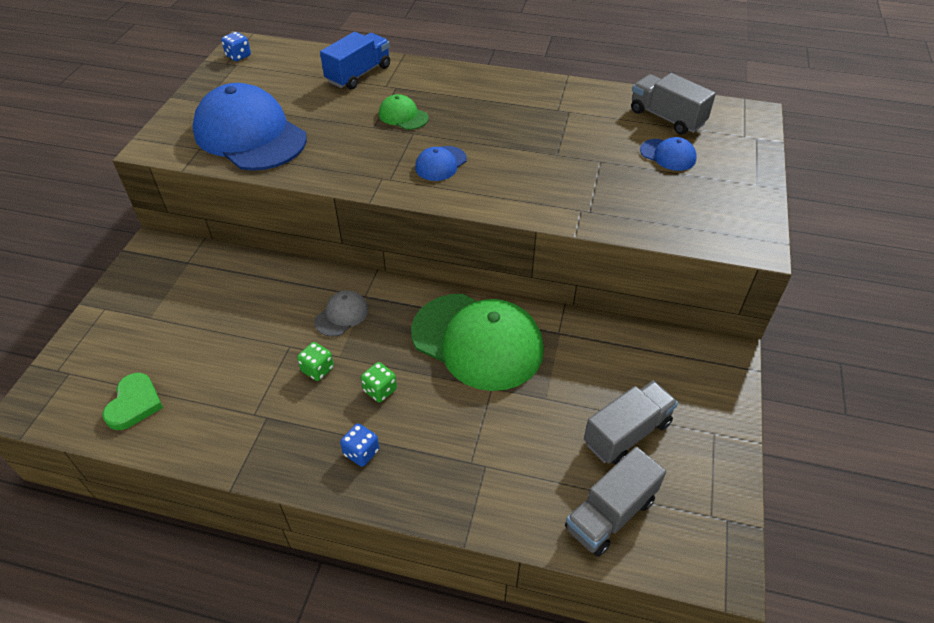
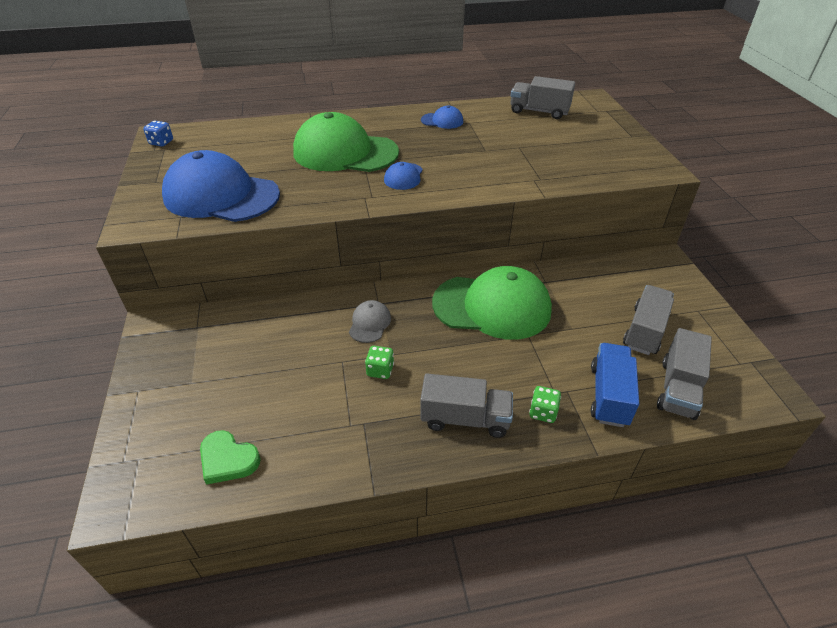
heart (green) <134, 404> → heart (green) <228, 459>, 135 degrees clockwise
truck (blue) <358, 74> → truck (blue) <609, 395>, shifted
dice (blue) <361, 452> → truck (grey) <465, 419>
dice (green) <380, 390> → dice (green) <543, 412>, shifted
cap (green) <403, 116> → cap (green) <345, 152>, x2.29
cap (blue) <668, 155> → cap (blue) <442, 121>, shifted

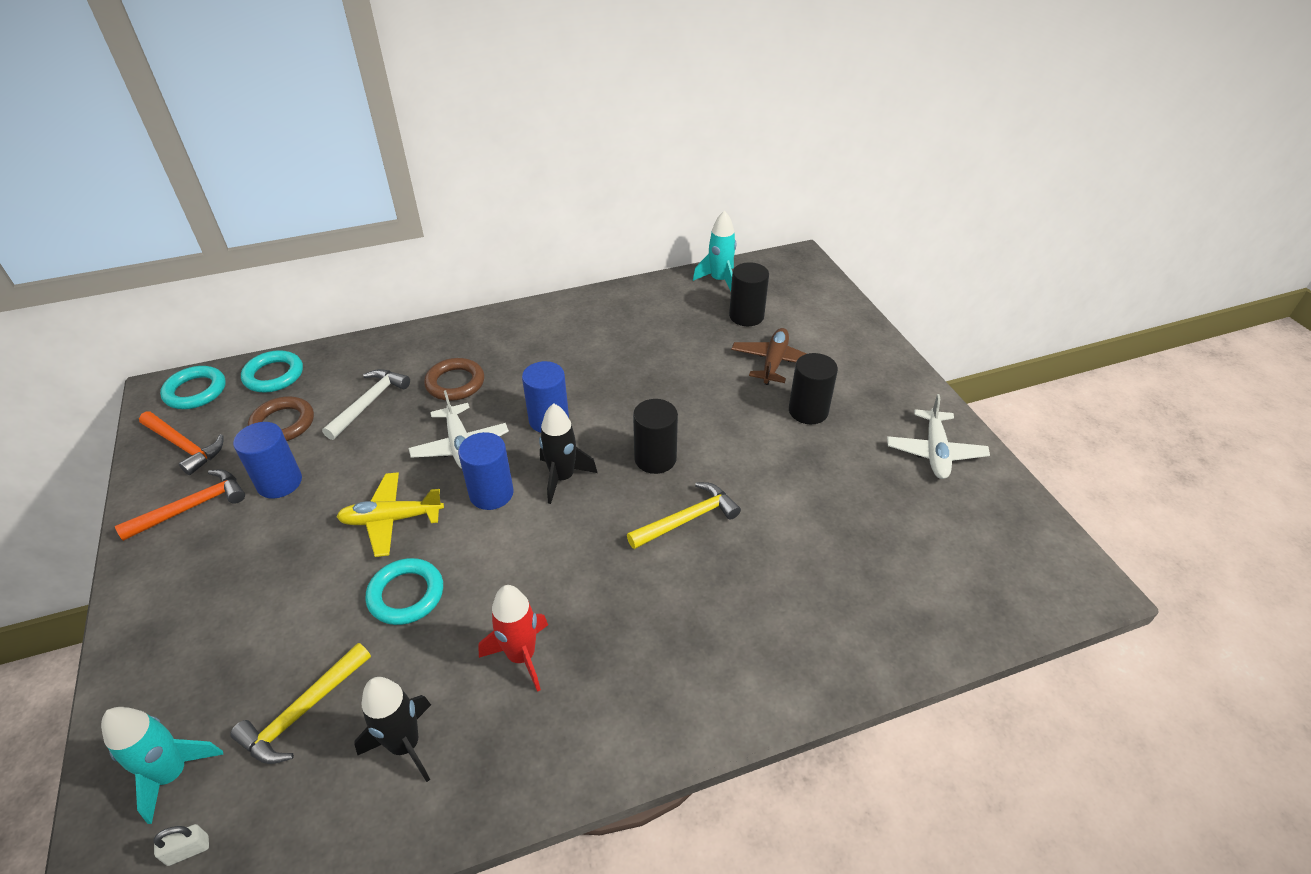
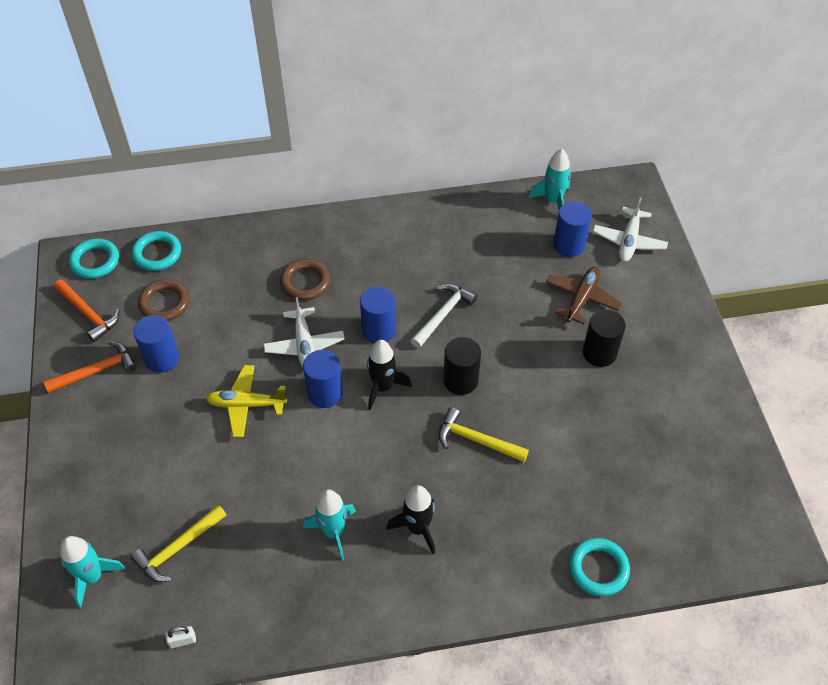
padlock (white) <188, 850> → padlock (white) <182, 640>, shifted
hammer (white) <369, 403> → hammer (white) <443, 315>, shifted
rocket (black) <405, 745> → rocket (black) <417, 528>, shifted
ring (turquoise) <406, 595> → ring (turquoise) <598, 569>, shifted
rocket (red) <521, 656> → rocket (turquoise) <333, 532>
hammer (yellow) <687, 519> → hammer (yellow) <476, 440>, 135 degrees counterclockwise
cylinder (black) <746, 316> → cylinder (blue) <568, 245>
plane (white) <935, 451> → plane (white) <629, 241>, shifted

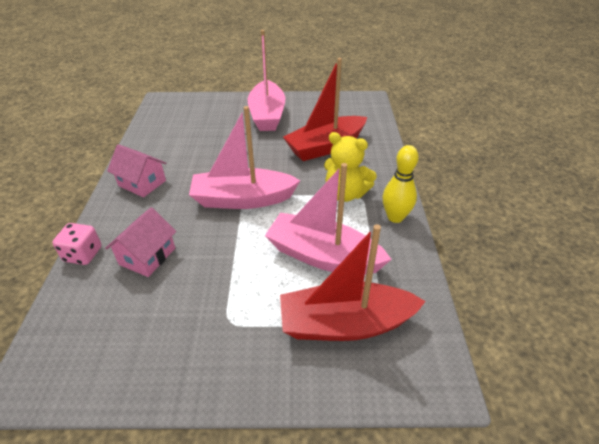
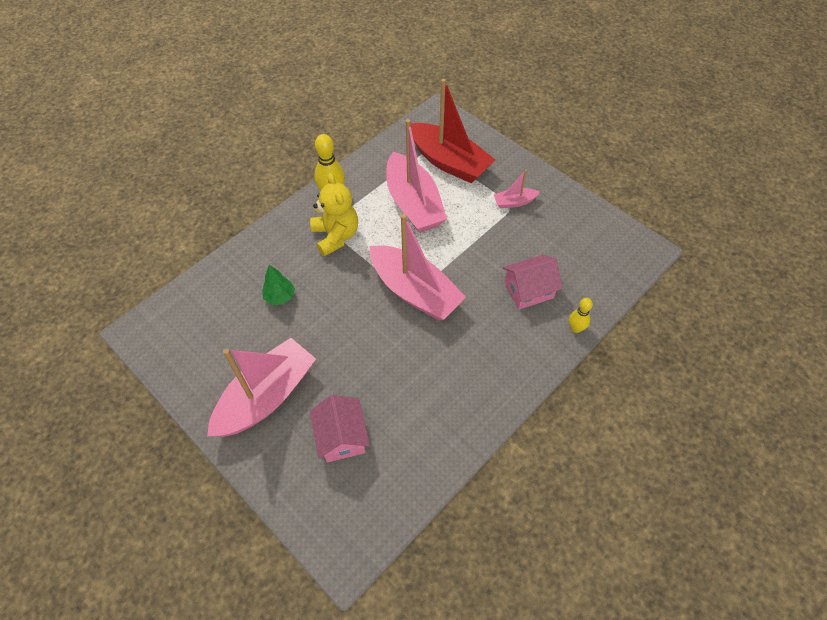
dice (pink) <83, 254> → bowling pin (yellow) <576, 328>
house (pink) <142, 183> → house (pink) <341, 437>, shifted
boat (red) <325, 147> → tree (green) <280, 297>
- → boat (pink) <514, 202>

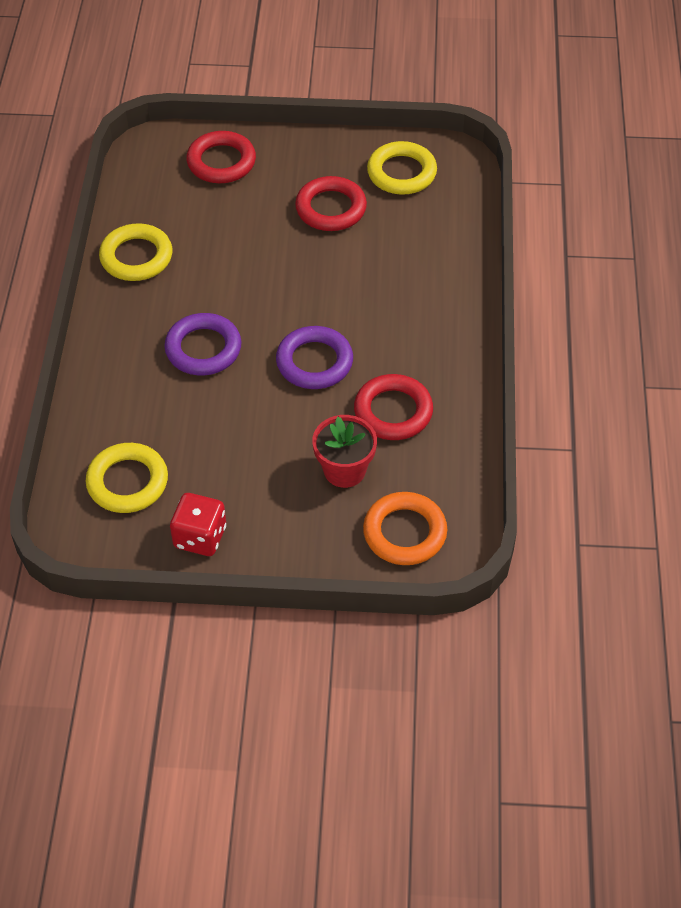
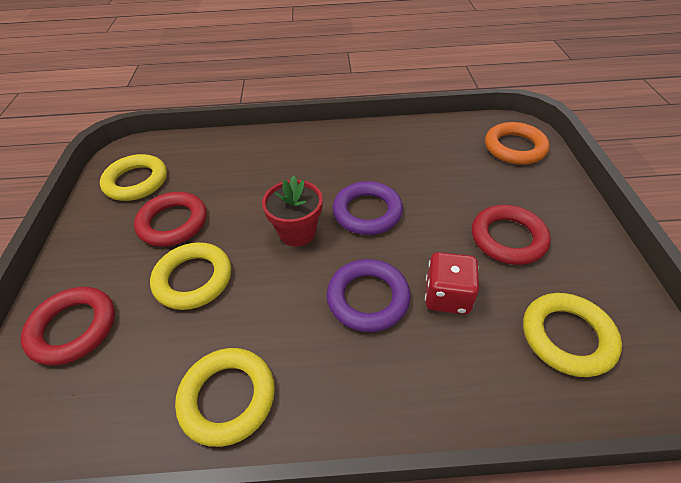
dice (red) <200, 537> → dice (red) <447, 296>, shifted
flower pot (red) <344, 470> → flower pot (red) <297, 232>, shifted
ring (red) <393, 411> → ring (red) <508, 238>, shifted
- → ring (yellow) <193, 279>

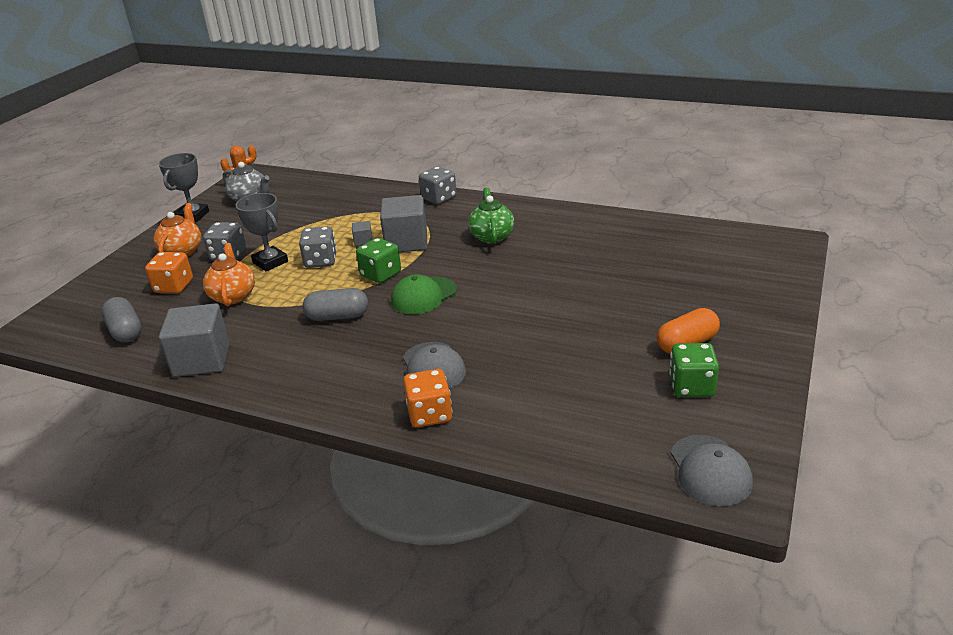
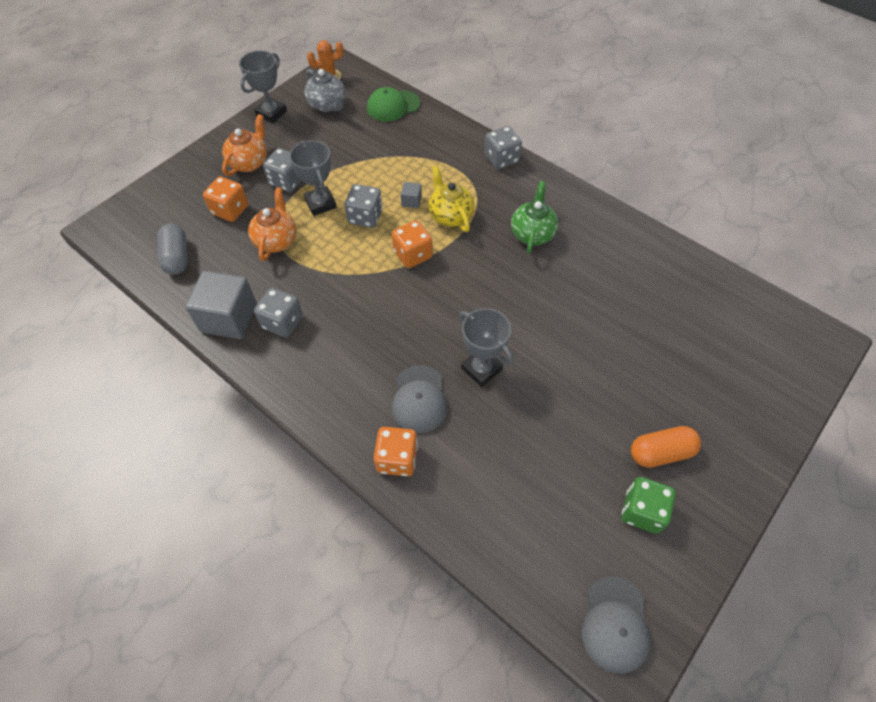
capsule (grey) <337, 316> → -
dice (green) <381, 274> → dice (orange) <412, 255>
cube (grey) <406, 242> → teapot (yellow) <450, 216>
cap (green) <423, 296> → cap (green) <393, 106>, shifted
- → dice (grey) <282, 322>
- → trophy (grey) <481, 369>

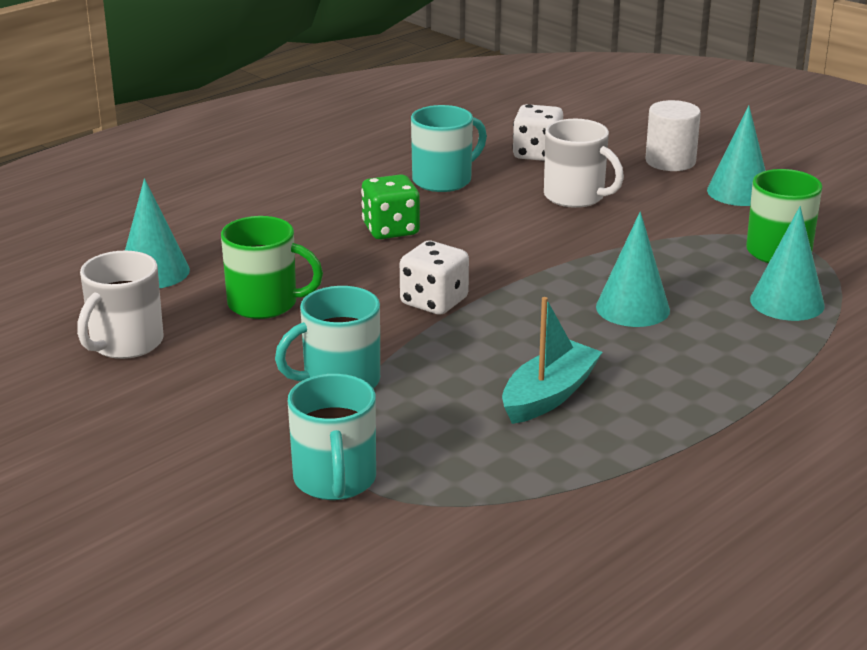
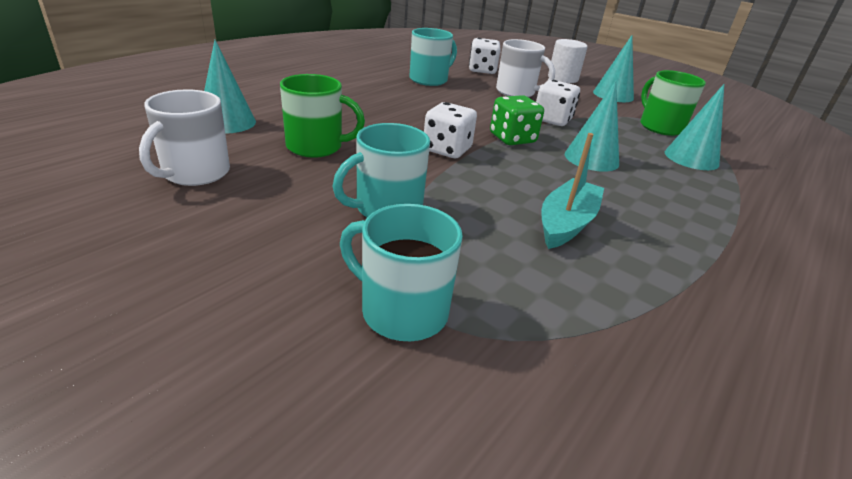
mug (turquoise) <335, 480> → mug (turquoise) <402, 311>, 135 degrees clockwise
dice (green) <391, 230> → dice (green) <512, 139>, shifted
- → dice (white) <552, 120>

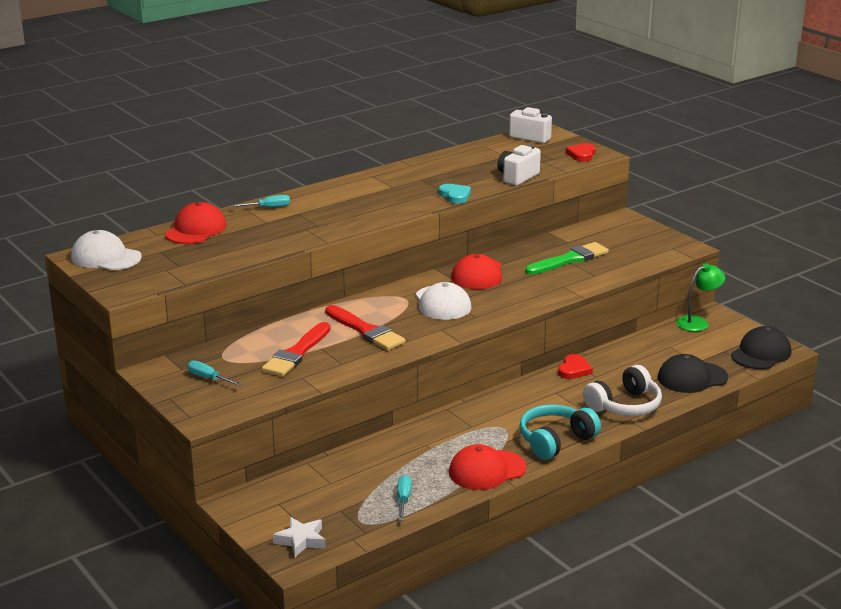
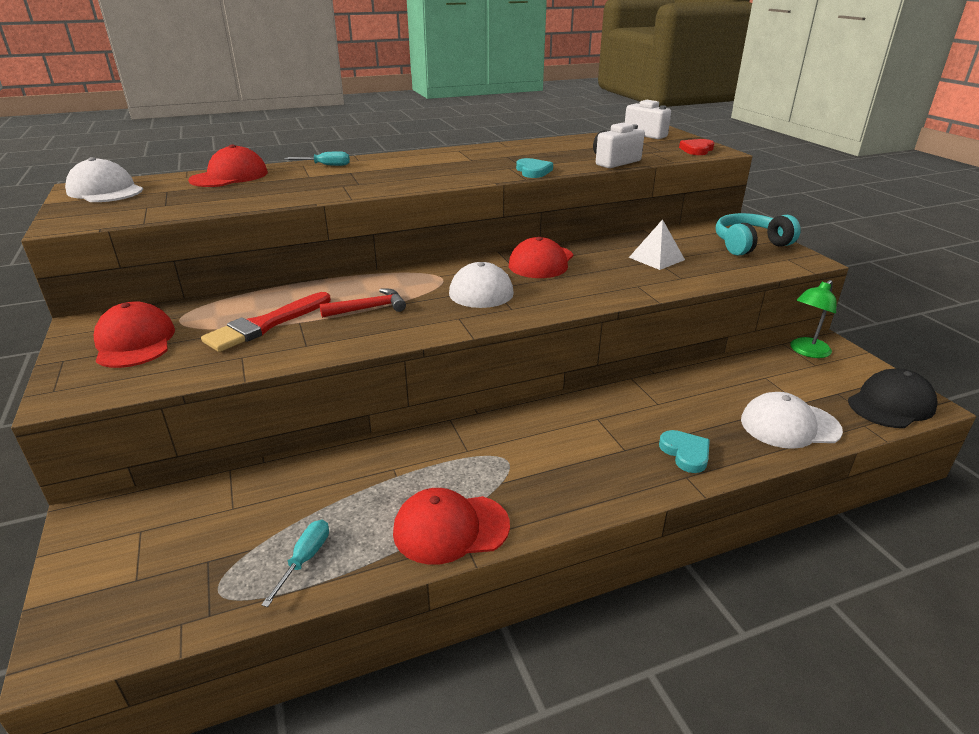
screwdriver (turquoise) <208, 378> → cap (red) <135, 342>
star (white) <301, 540> → -
brush (red) <366, 331> → hammer (red) <368, 308>
headphones (turquoise) <555, 441> → headphones (turquoise) <750, 245>, shifted
brush (green) <569, 260> → pyramid (white) <656, 258>
heart (red) <574, 370> → -
headphones (white) <624, 405> → heart (turquoise) <685, 453>
cap (black) <692, 378> → cap (white) <789, 425>
lamp (green) <698, 322> → lamp (green) <806, 351>, 150 degrees clockwise

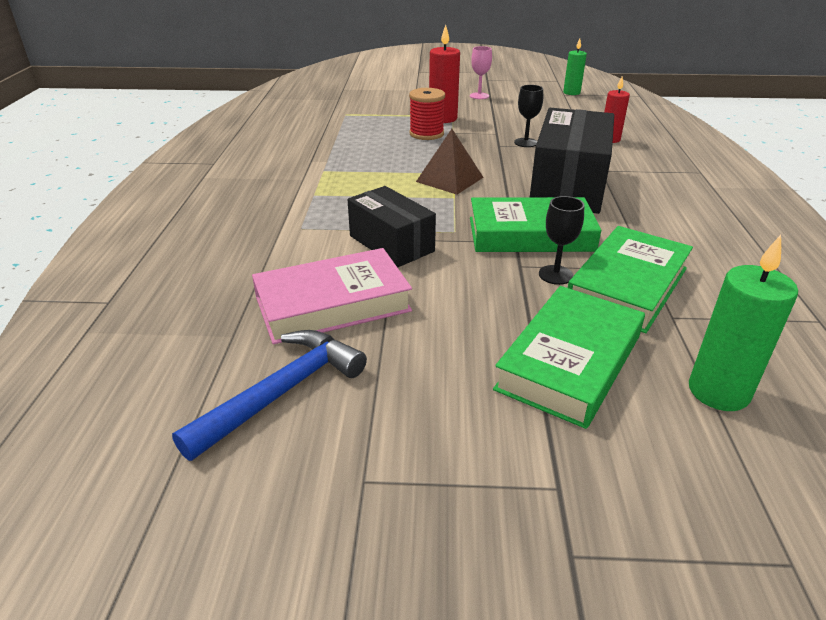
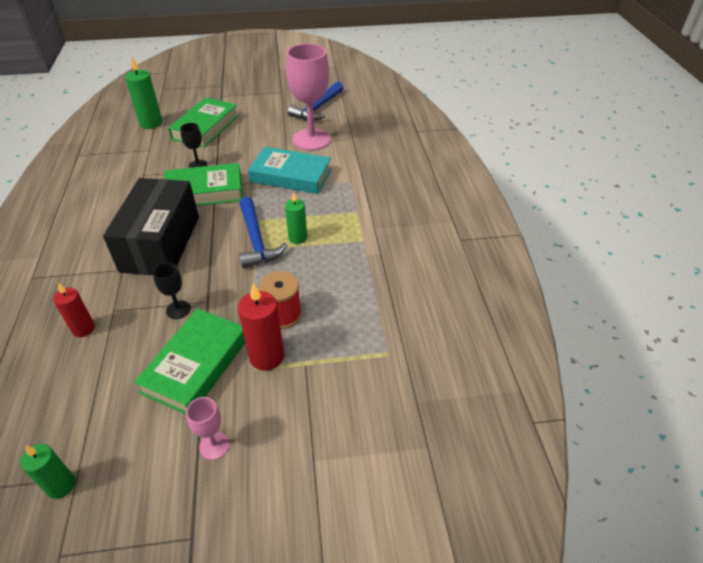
book (pink) <332, 304> → goblet (pink) <311, 139>
box (black) <391, 243> → book (turquoise) <291, 175>
pyramid (brown) <450, 179> → hammer (blue) <256, 240>
book (green) <627, 286> → book (green) <196, 365>, shifted
- → candle (green) <297, 238>

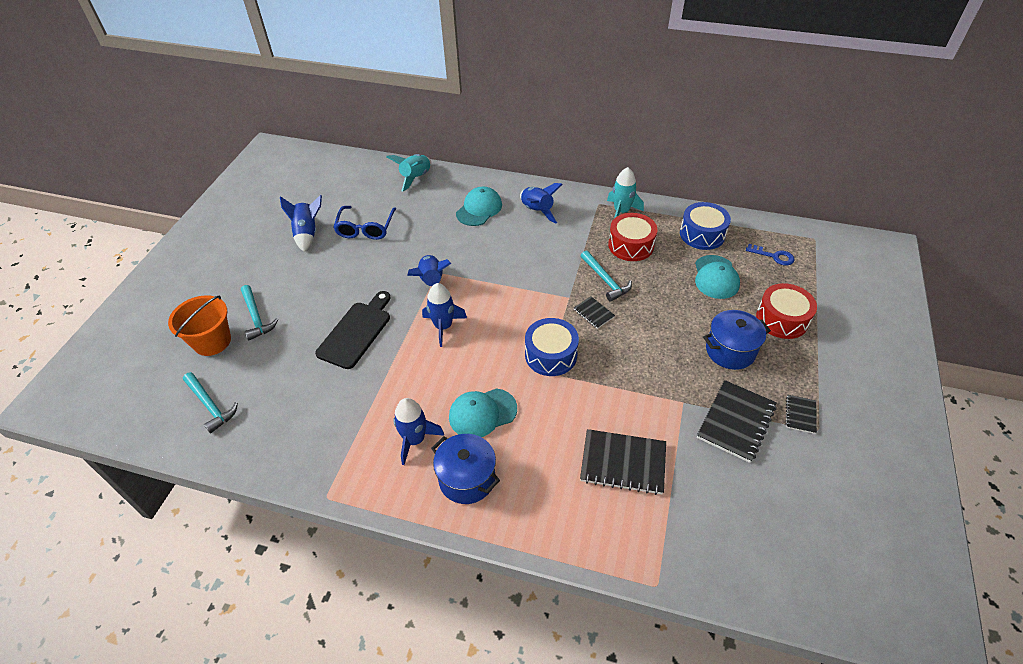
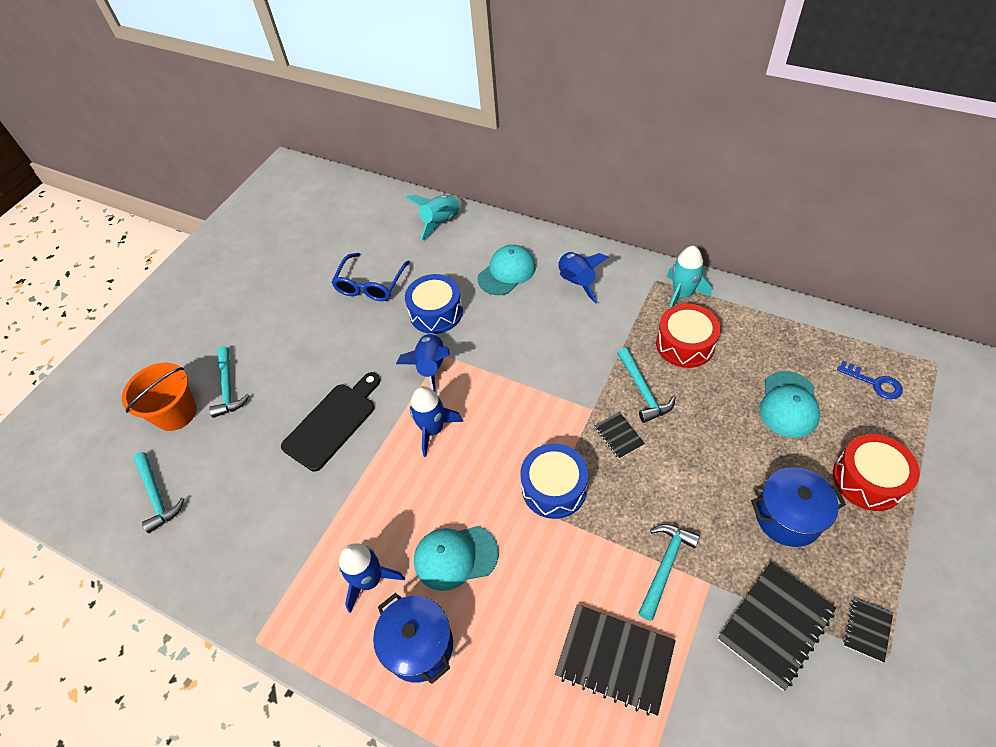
rocket (blue) <307, 234> → -
drum (blue) <702, 234> → drum (blue) <436, 312>, shifted
- → hammer (turquoise) <665, 566>

